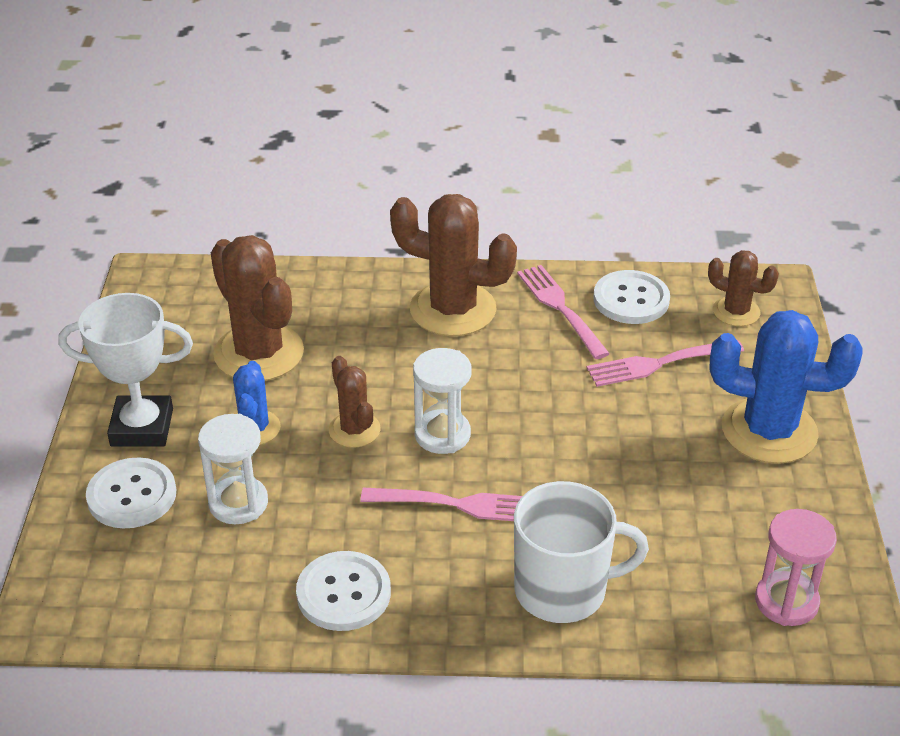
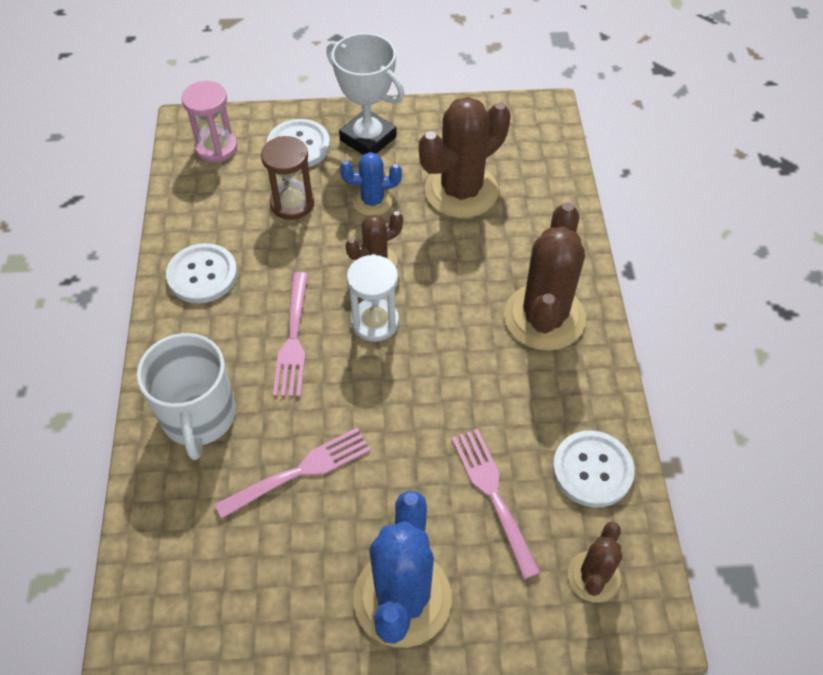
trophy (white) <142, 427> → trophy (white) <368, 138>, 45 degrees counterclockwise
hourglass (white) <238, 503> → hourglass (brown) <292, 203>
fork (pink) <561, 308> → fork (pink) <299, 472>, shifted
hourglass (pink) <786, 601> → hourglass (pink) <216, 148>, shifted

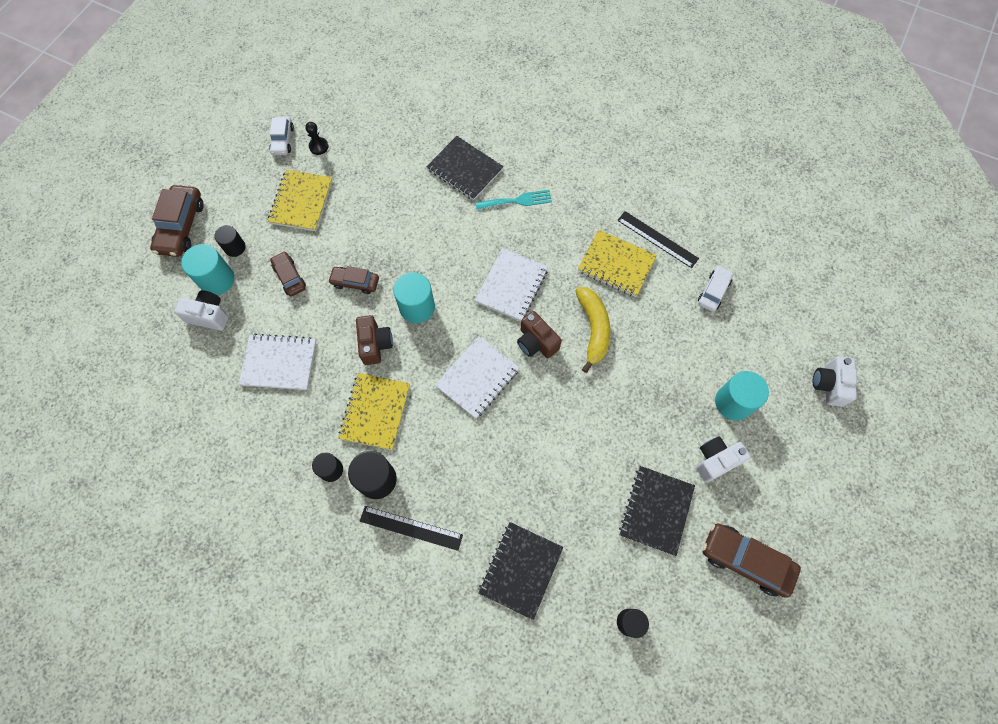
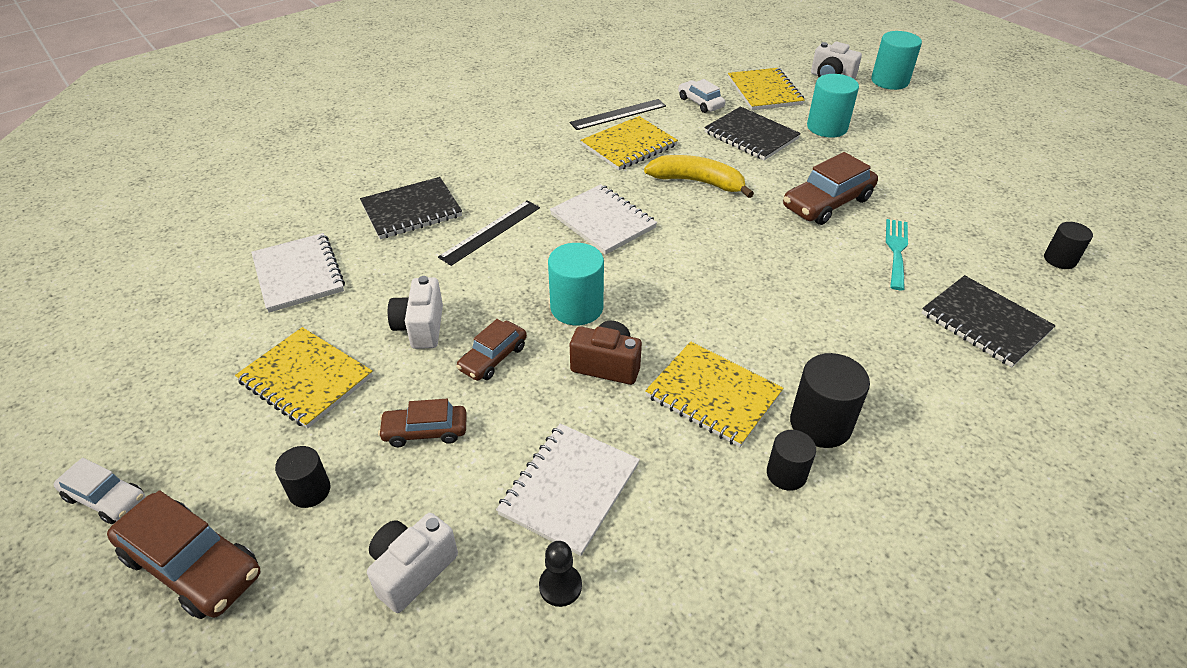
cylinder (turquoise) <217, 280> → cylinder (turquoise) <889, 81>, shifted
car (white) <283, 140> → car (white) <105, 498>, shifted
pawn (black) <318, 146> → pawn (black) <560, 586>, shifted
ruler (black) <411, 528> → ruler (black) <490, 232>, shifted
notebook (white) <477, 378> → notebook (white) <298, 274>, shifted
fork (turquoise) <517, 201> → fork (turquoise) <896, 250>, shifted
camera (brown) <536, 342> → -
notebook (black) <656, 510> → notebook (black) <751, 136>, shifted
camera (white) <715, 461> → camera (white) <420, 327>, shifted
car (brown) <745, 560> → car (brown) <827, 203>, shifted
- → notebook (yellow) <764, 91>

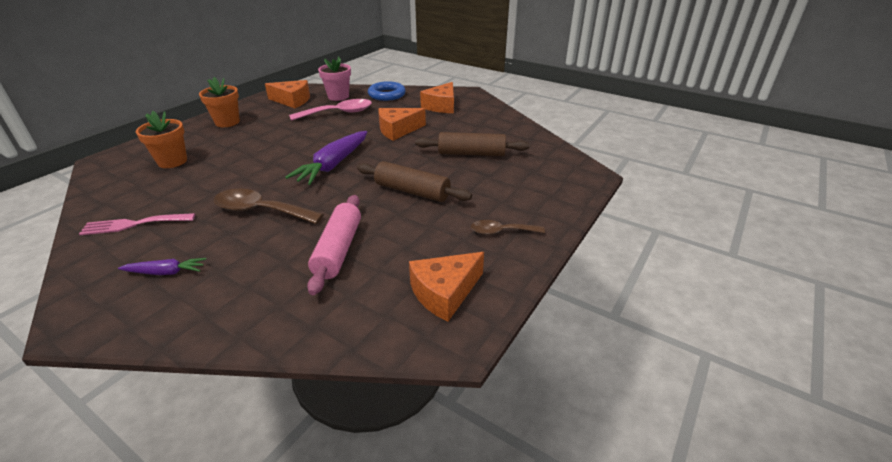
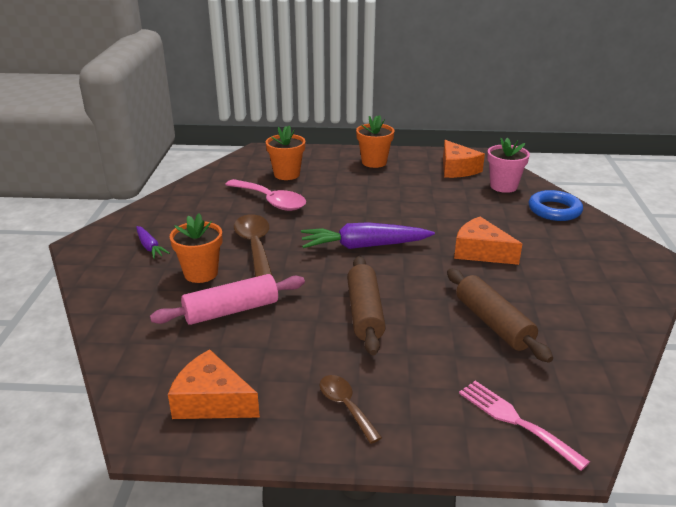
fork (pink) <133, 224> → fork (pink) <515, 420>, shifted
spoon (pink) <338, 113> → spoon (pink) <271, 201>, shifted
cheese (orange) <441, 106> → -
- → flower pot (orange) <201, 273>

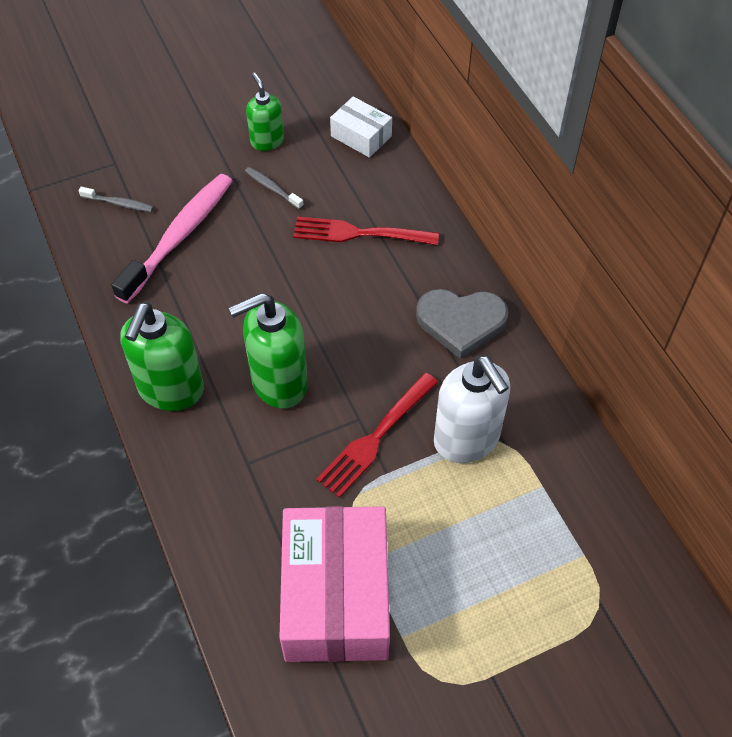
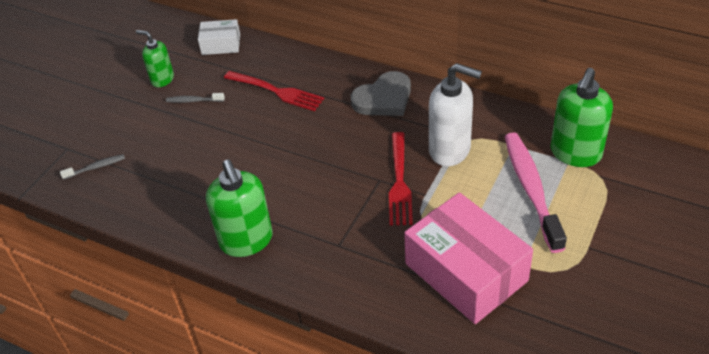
toothbrush (pink) <180, 236> → toothbrush (pink) <531, 189>, shifted
soap dispenser (green) <279, 383> → soap dispenser (green) <575, 153>, shifted
fork (red) <360, 233> → fork (red) <276, 91>, 120 degrees counterclockwise

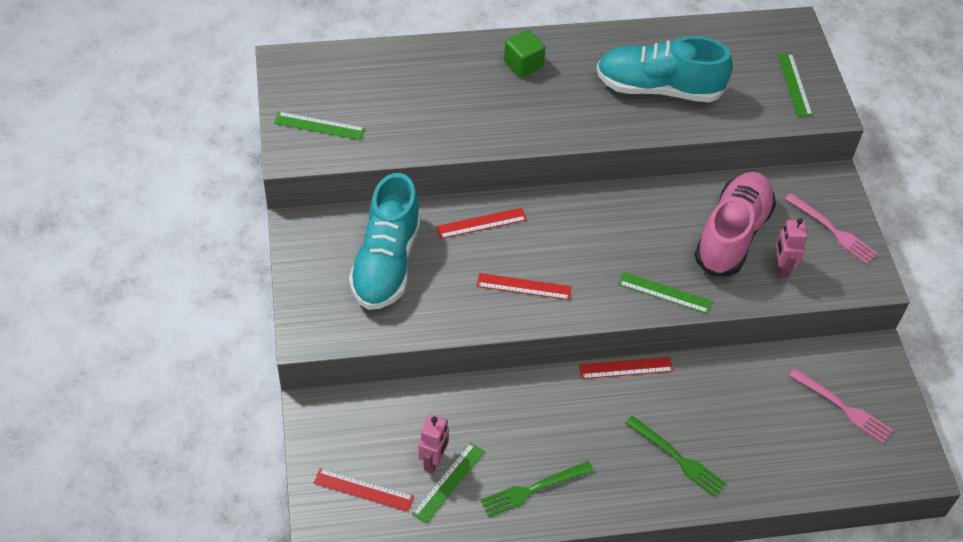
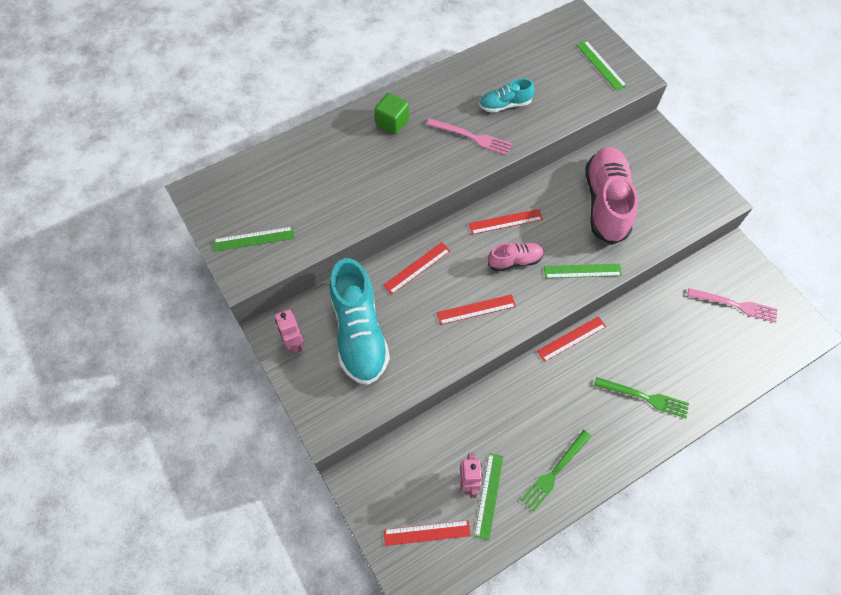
shoe (turquoise) <658, 88> → shoe (turquoise) <505, 105>, x0.51
robot (pink) <781, 268> → robot (pink) <294, 343>, shifted
fork (pink) <833, 230> → fork (pink) <472, 137>, shifted
- → ruler (red) <505, 221>
- → shoe (pink) <515, 261>

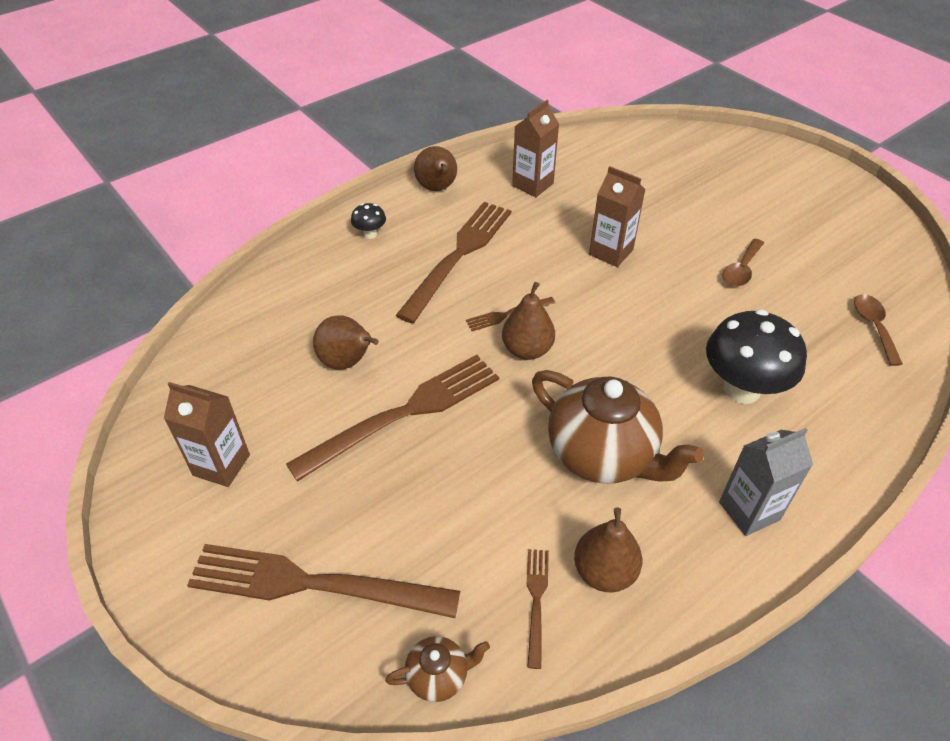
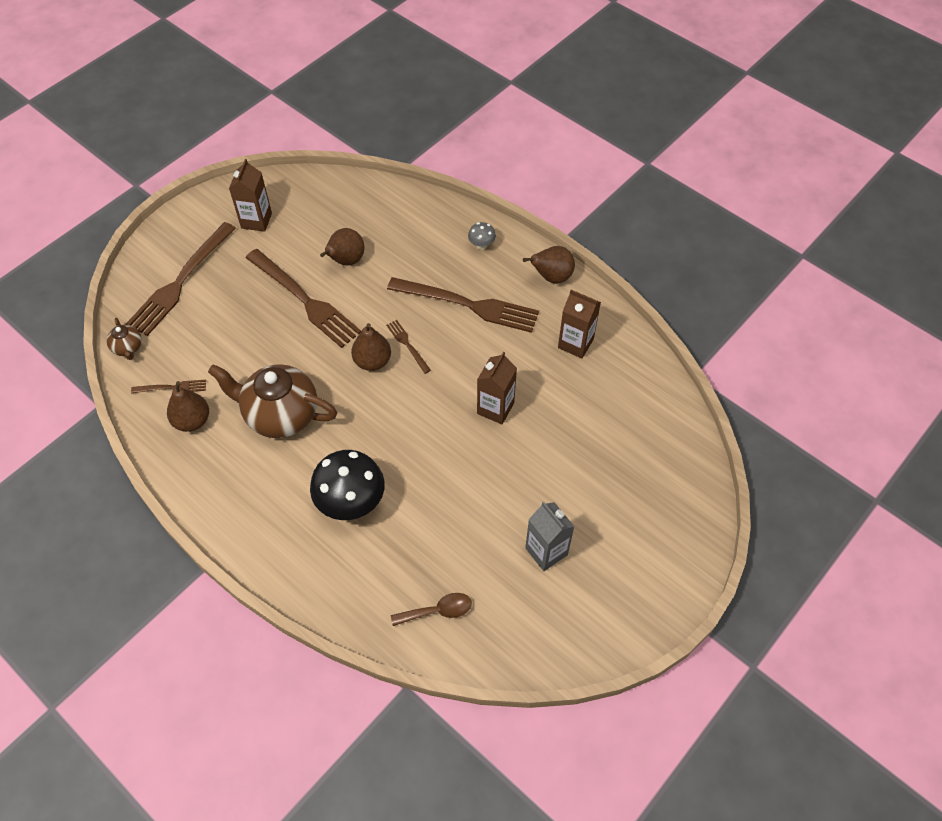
fork (brown) <312, 584> → fork (brown) <180, 282>, 150 degrees counterclockwise
mushroom (black) <370, 234> → mushroom (grey) <481, 245>
teapot (brown) <602, 455> → teapot (brown) <281, 414>, 75 degrees clockwise
carton (grey) <749, 511> → carton (grey) <546, 551>, shifted
spoon (brown) <741, 270> → -

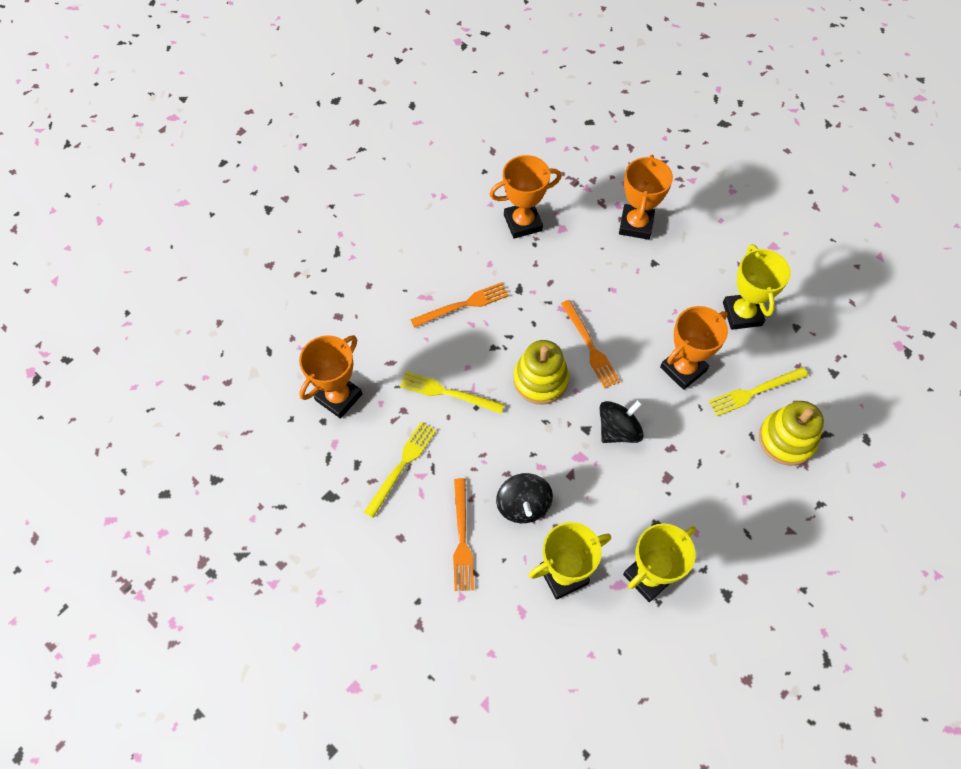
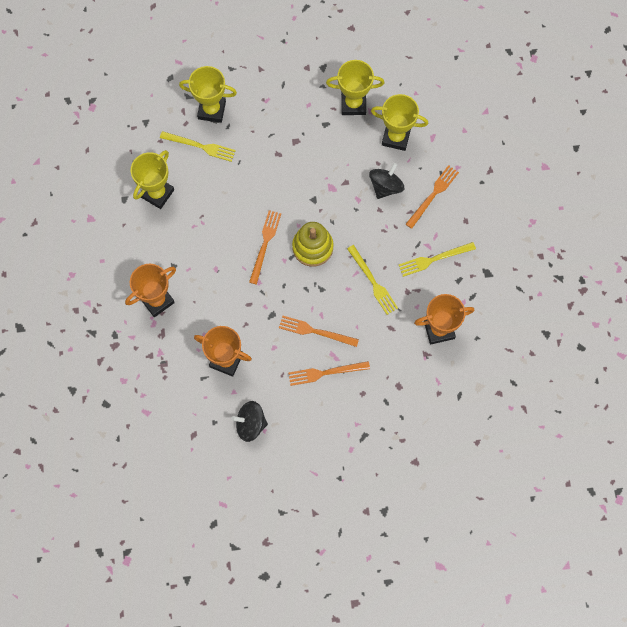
spinning top (black) <618, 430> → spinning top (black) <250, 424>, shifted
trophy (orange) <683, 369> → -
stacking toy (yellow) <786, 439> → trophy (yellow) <212, 110>
- → fork (orange) <325, 373>

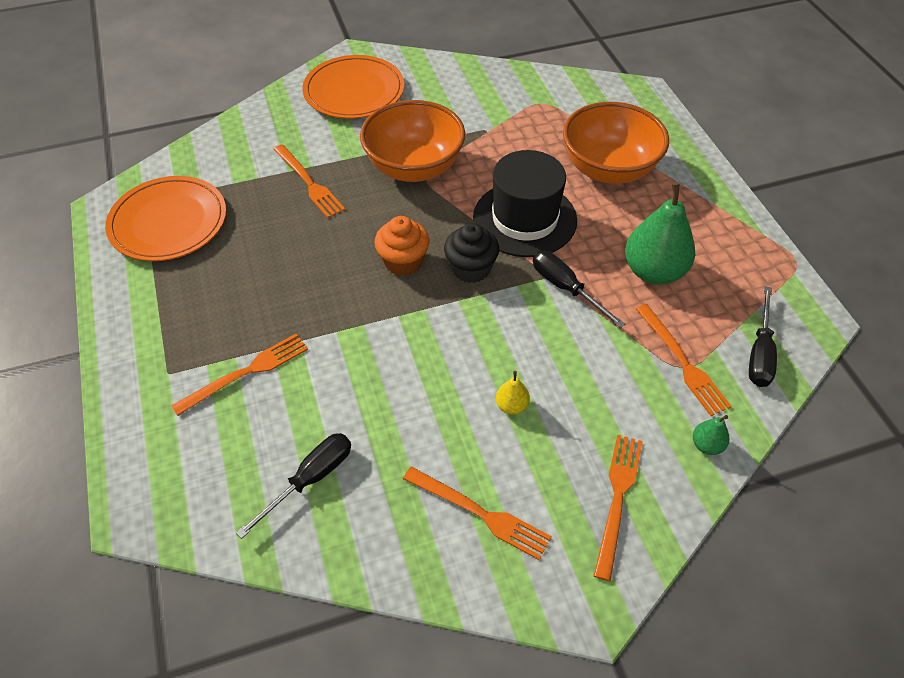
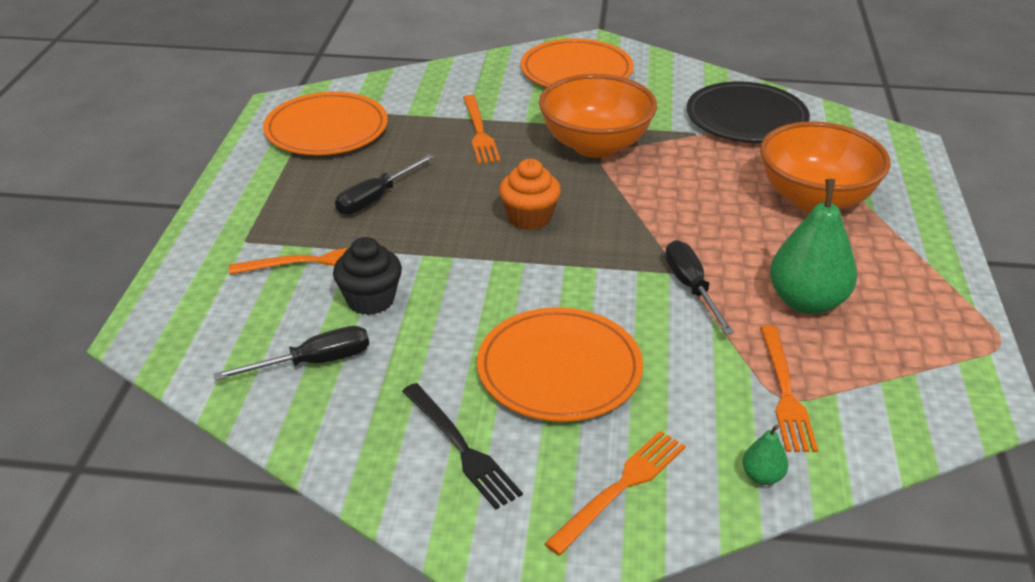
fork (orange) <480, 513> → fork (black) <461, 448>
cupcake (black) <471, 269> → cupcake (black) <370, 300>, shifted
hat (black) <524, 219> → -
pear (yellow) <511, 406> → plate (orange) <559, 369>
screwdriver (black) <760, 353> → screwdriver (black) <376, 198>, shifted
- → plate (black) <746, 118>

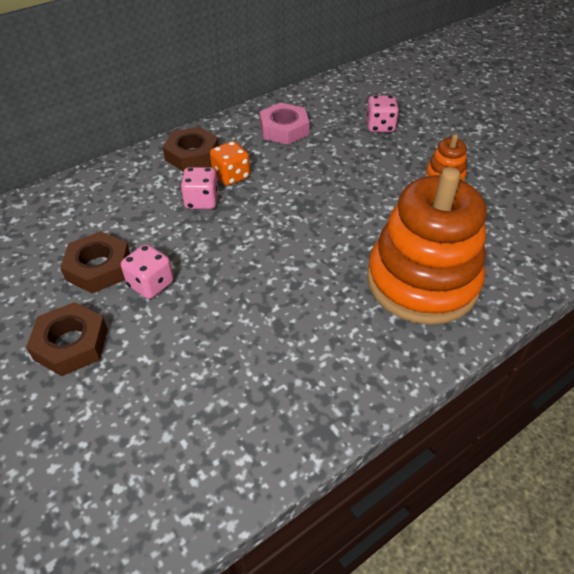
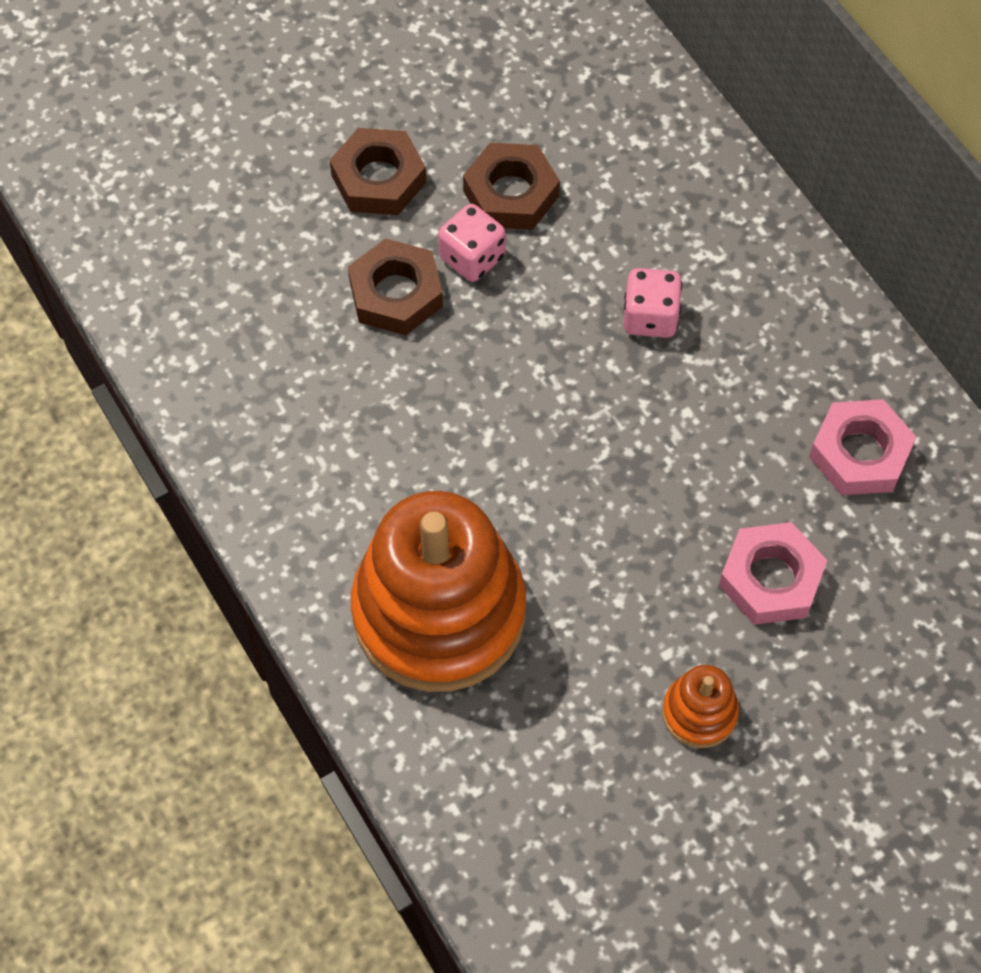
nut (brown) <192, 155> → nut (brown) <396, 294>, shifted
dice (orange) <231, 176> → -
dice (pink) <380, 126> → -
- → nut (pink) <770, 579>

